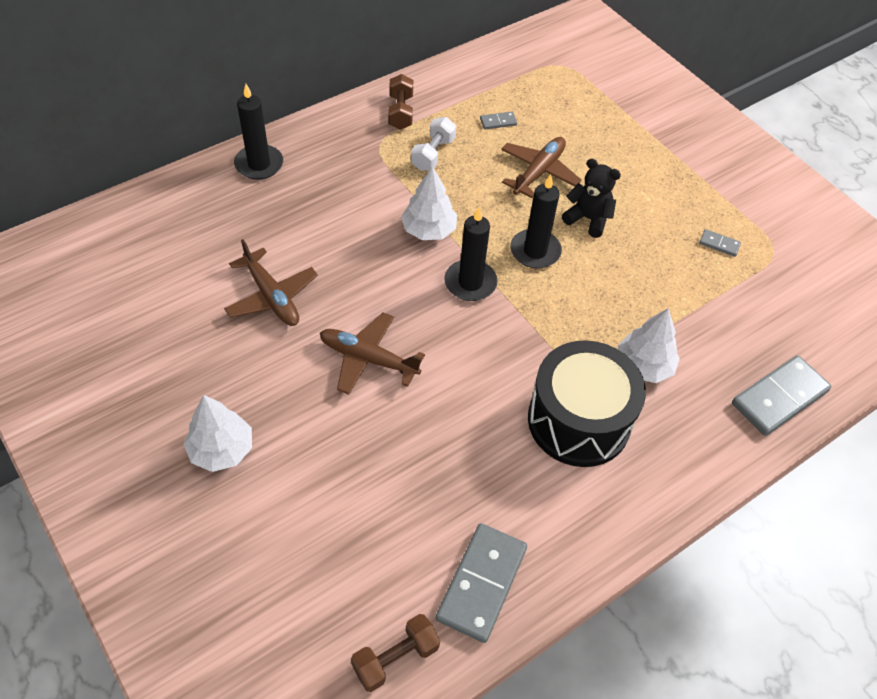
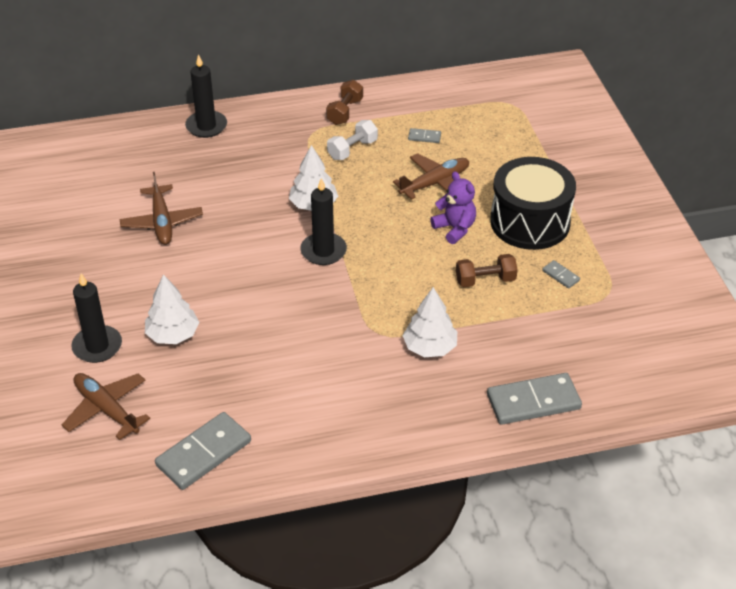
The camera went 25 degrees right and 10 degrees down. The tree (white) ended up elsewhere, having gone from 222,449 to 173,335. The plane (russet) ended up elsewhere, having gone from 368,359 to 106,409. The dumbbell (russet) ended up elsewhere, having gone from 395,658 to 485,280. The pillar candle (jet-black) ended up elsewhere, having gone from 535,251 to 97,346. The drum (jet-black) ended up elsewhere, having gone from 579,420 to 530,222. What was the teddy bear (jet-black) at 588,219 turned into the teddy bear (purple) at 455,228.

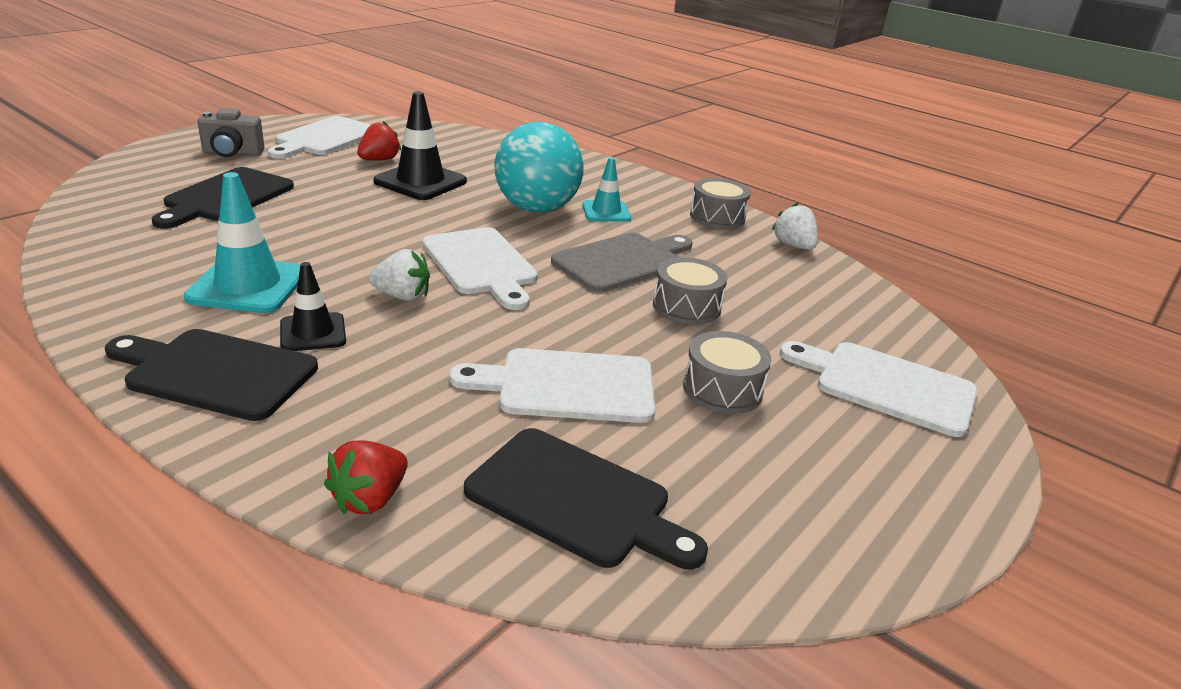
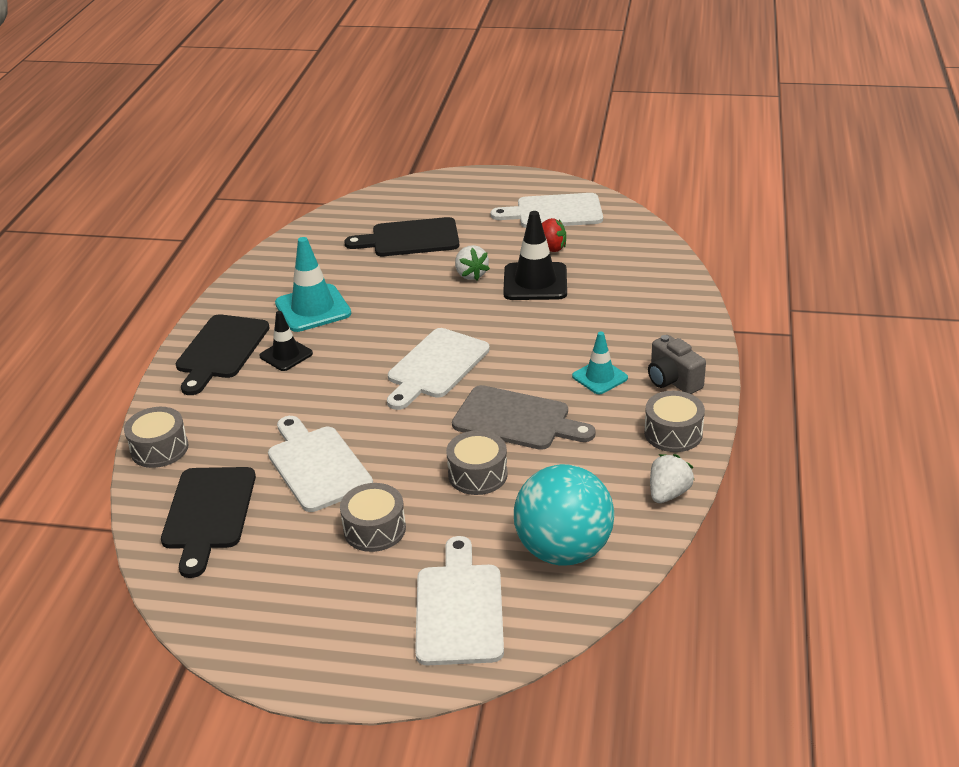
The camera went 65 degrees right and 5 degrees up. The bread board (jet-black) at 216,373 ended up facing another way, 150 degrees counterclockwise from before. The compact camera (grey) ended up elsewhere, having gone from 232,153 to 672,381. Where the toy strawberry (crimson) stood at 370,499, the drum (grey) came to stand at 159,449. The toy strawberry (white) ended up elsewhere, having gone from 402,296 to 471,275. The play ball (turquoise) ended up elsewhere, having gone from 537,209 to 563,550.

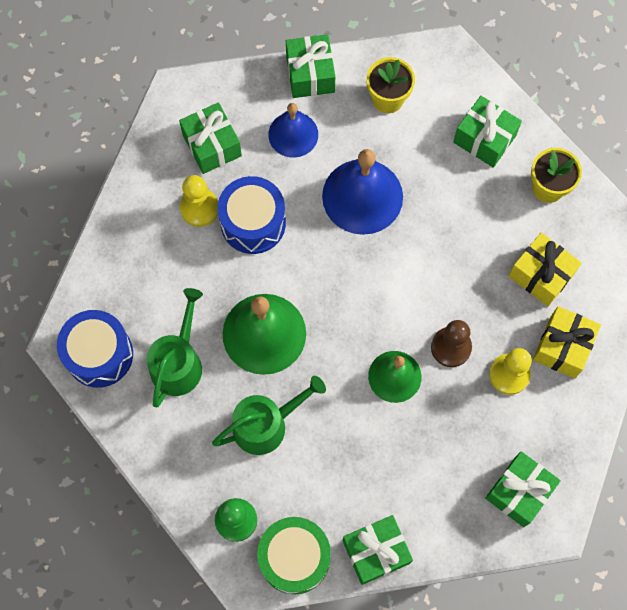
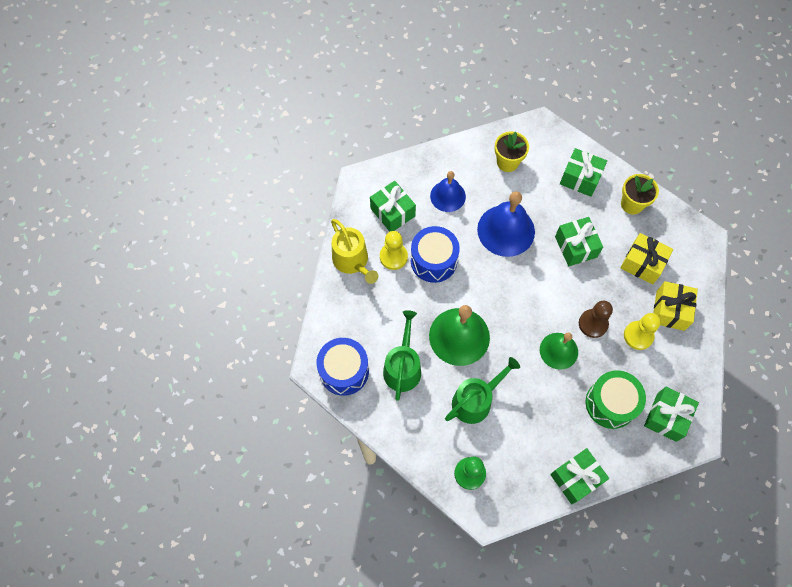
The camera went 10 degrees left and 5 degrees down. The drum (leaf-green) ended up elsewhere, having gone from 294,558 to 610,403. The wrapped gift (leaf-green) ended up elsewhere, having gone from 310,74 to 575,247. The second view gained the watering can (yellow) at 352,261.

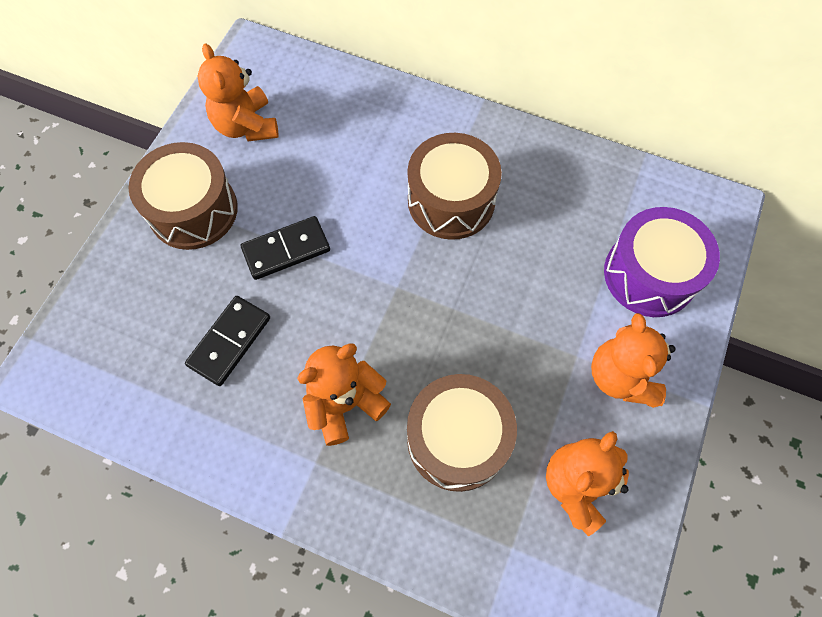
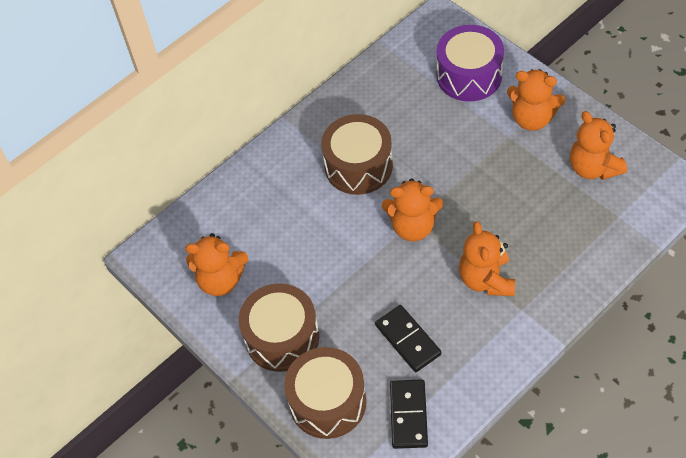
The camera went 60 degrees left and 10 degrees down. The domino piece (jet-black) ended up elsewhere, having gone from 286,249 to 408,415. The drum (russet) ended up elsewhere, having gone from 457,439 to 327,402. The second view gained the teddy bear (bright orange) at 413,226.

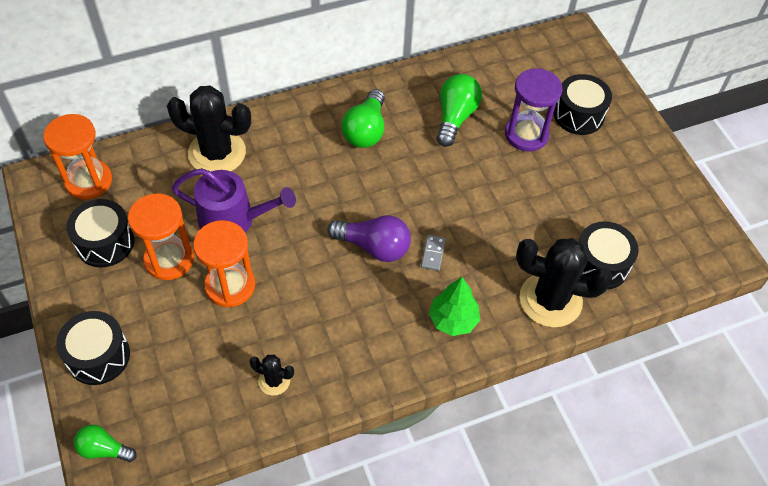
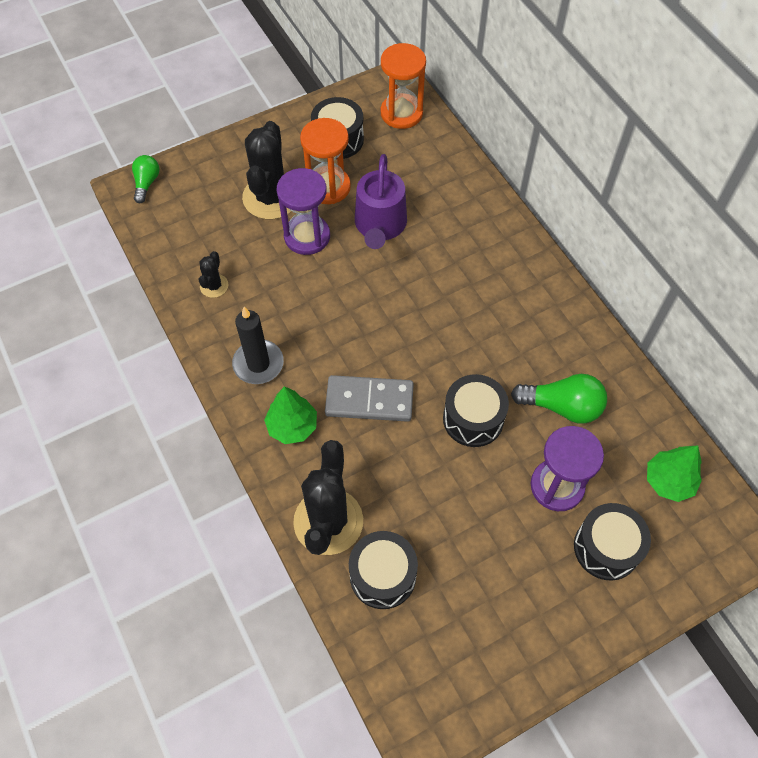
The camera went 85 degrees right and 5 degrees up. The drum (jet-black) ended up elsewhere, having gone from 98,356 to 473,419. The cactus (jet-black) ended up elsewhere, having gone from 217,153 to 271,197. What was the sandglass (bright orange) at 230,286 turned into the sandglass (purple) at 307,236. The second view lost the bulb (purple) at 374,247. The second view lost the bulb (leaf-green) at 366,130. The size of the domino piece (grey) at 433,254 changed by a factor of 2.11. The second view gained the pillar candle (jet-black) at 258,364. The second view gained the tree (leaf-green) at 668,481.

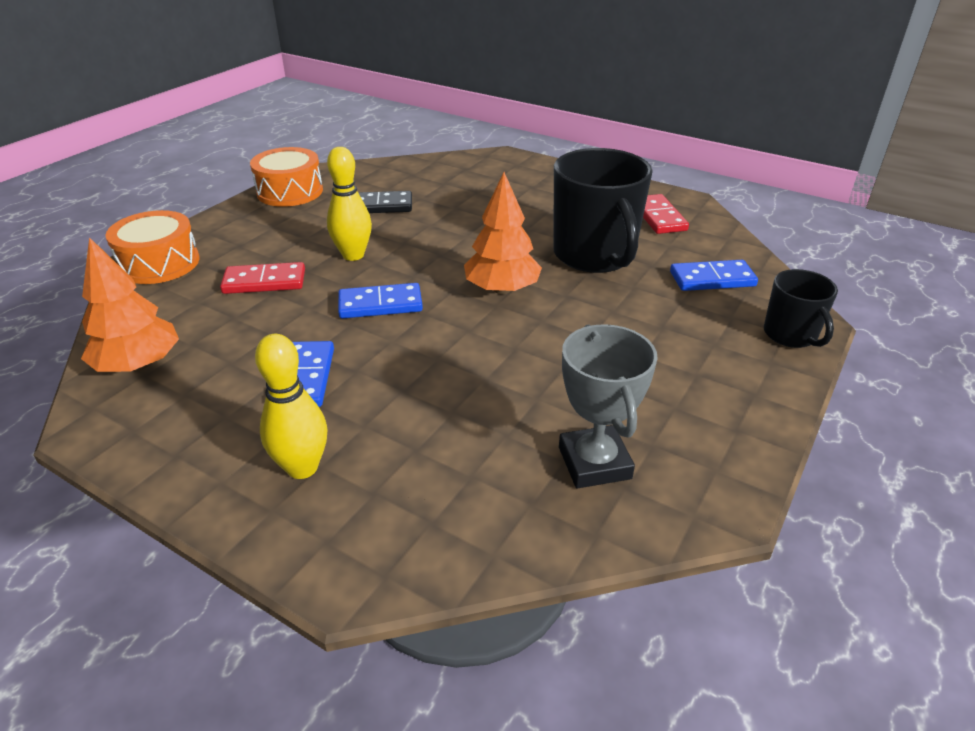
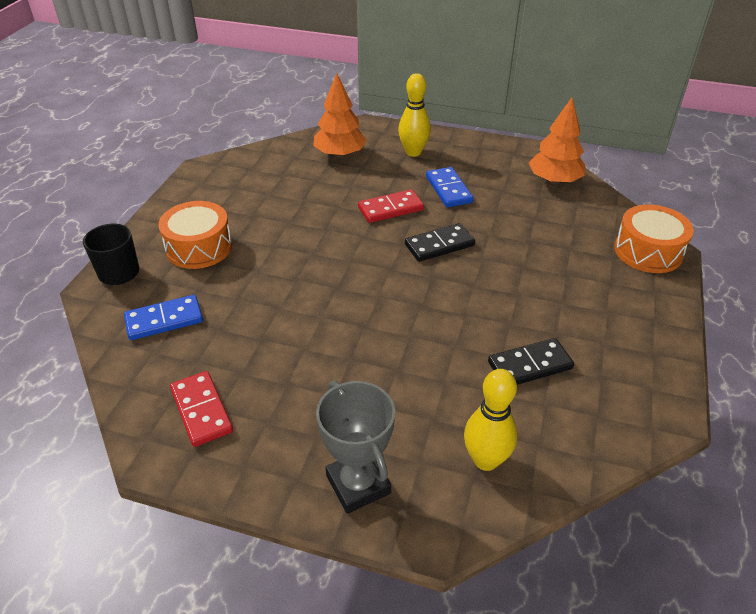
The camera went 165 degrees right and 5 degrees up. The domino piece (crimson) ended up elsewhere, having gone from 264,281 to 390,209. The drum (bright orange) ended up elsewhere, having gone from 290,191 to 199,247. The skittle (yellow) ended up elsewhere, having gone from 353,255 to 485,460. What was the domino piece (royal blue) at 380,304 turned into the domino piece (jet-black) at 439,245. The tree (bright orange) ended up elsewhere, having gone from 502,289 to 340,154. The second view lost the coffee mug (jet-black) at 594,255. The prize cup (grey) ended up elsewhere, having gone from 594,463 to 358,484.

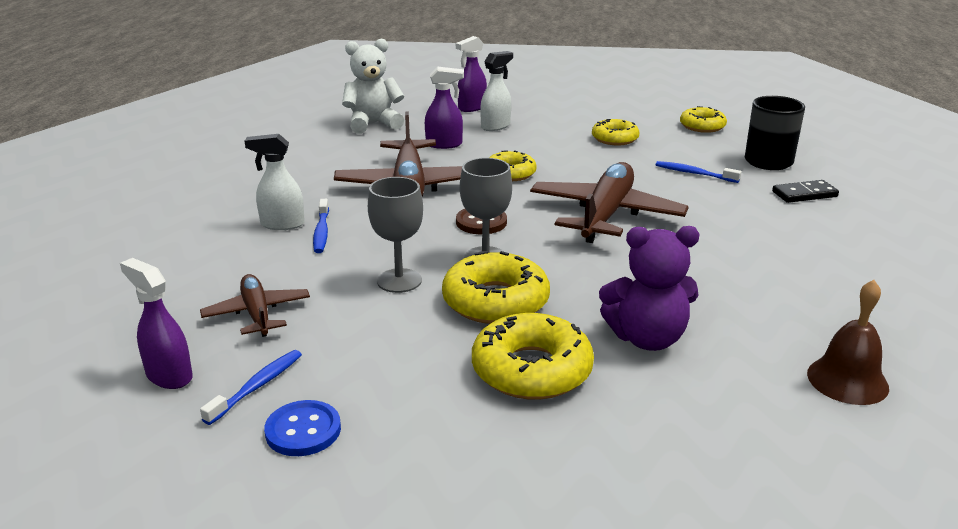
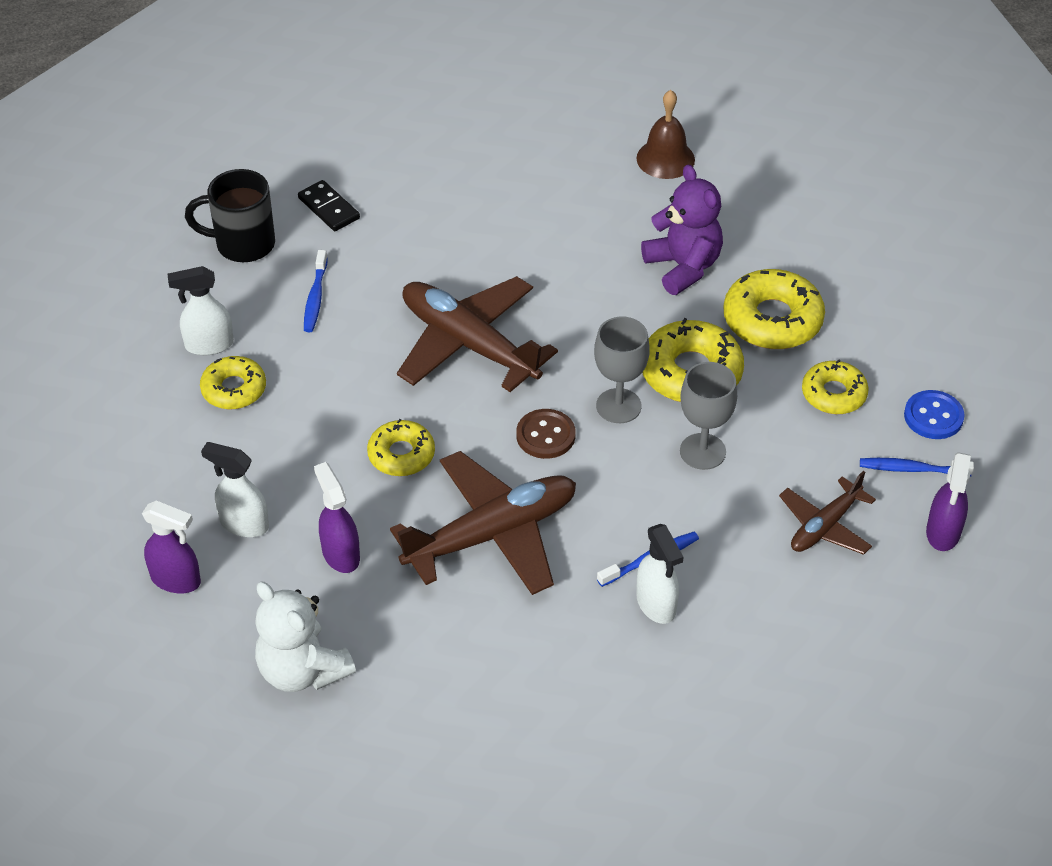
The camera went 115 degrees left and 20 degrees up. The plane (russet) at 605,215 ended up facing another way, 45 degrees clockwise from before. The doughnut (yellow) ended up elsewhere, having gone from 702,126 to 833,394. The second view gained the spray bottle (white) at 208,345.

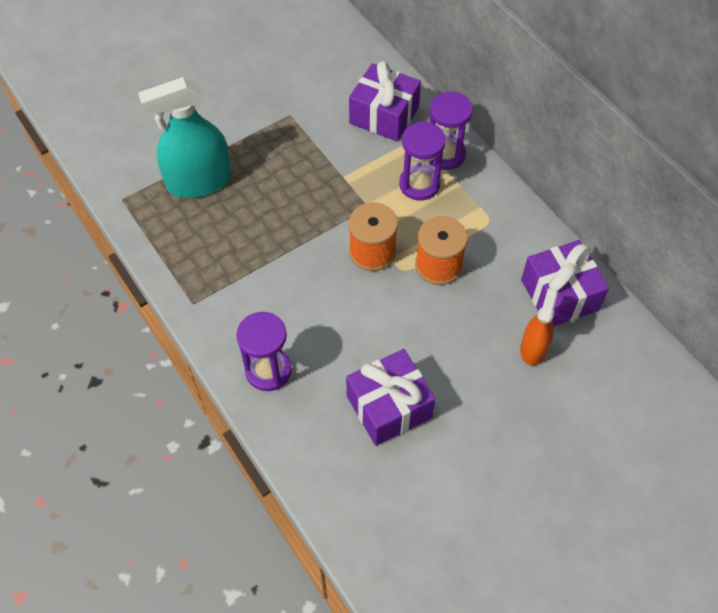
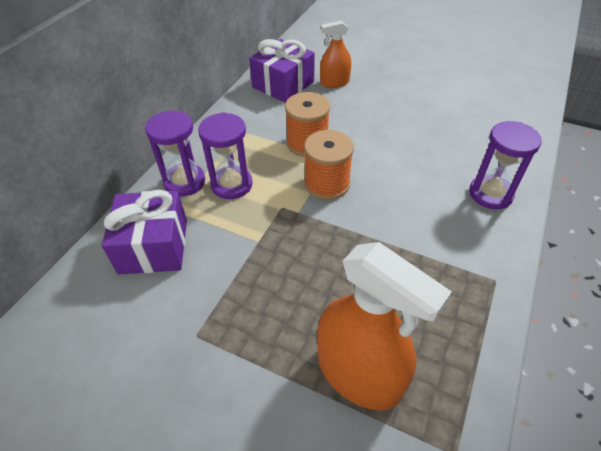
The camera went 120 degrees left and 10 degrees down. What was the spray bottle (turquoise) at 199,181 turned into the spray bottle (bright orange) at 359,373. The second view lost the wrapped gift (purple) at 389,406.

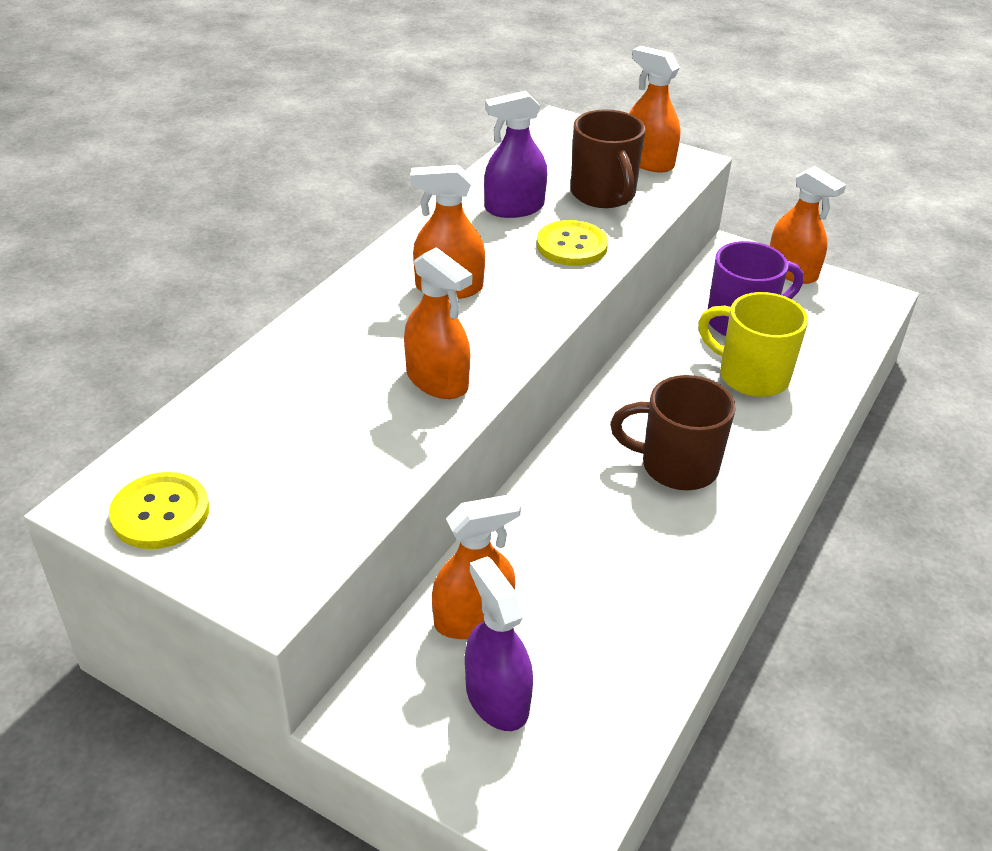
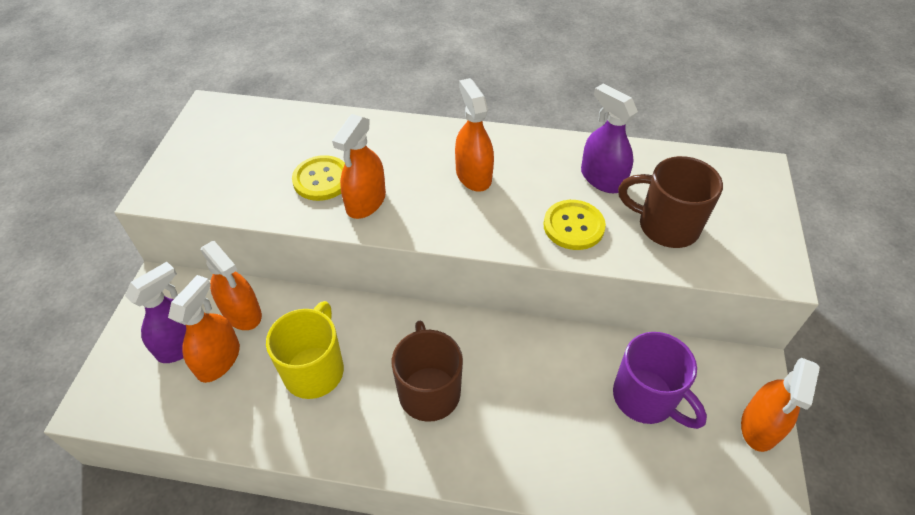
The camera went 70 degrees right and 10 degrees up. The sewing button (yellow) ended up elsewhere, having gone from 160,513 to 321,179. The coffee mug (russet) at 603,195 ended up facing another way, 60 degrees clockwise from before. The spray bottle (bright orange) ended up elsewhere, having gone from 648,161 to 218,360. The coffee mug (yellow) ended up elsewhere, having gone from 751,376 to 315,370.

